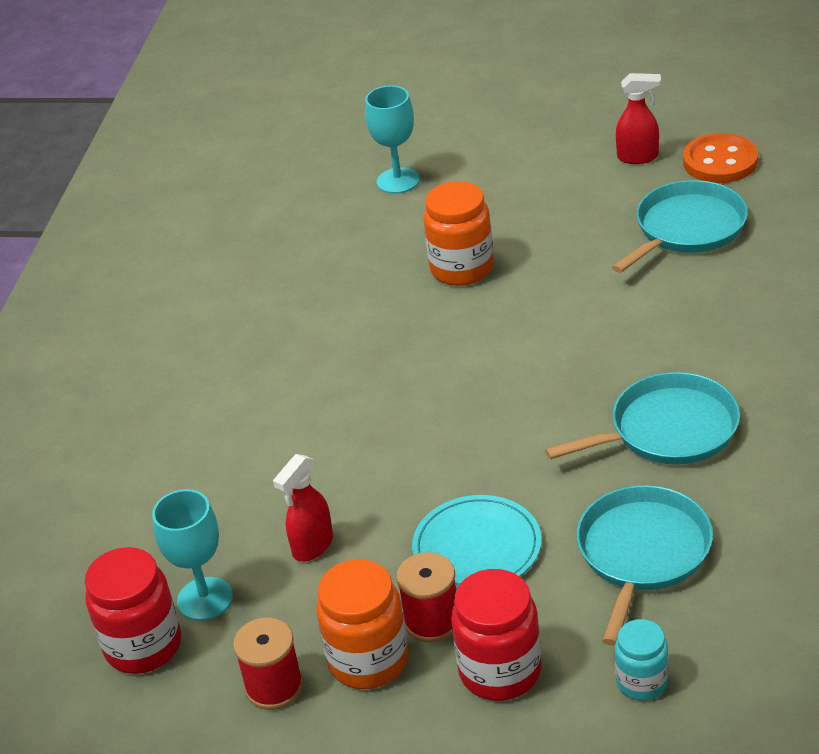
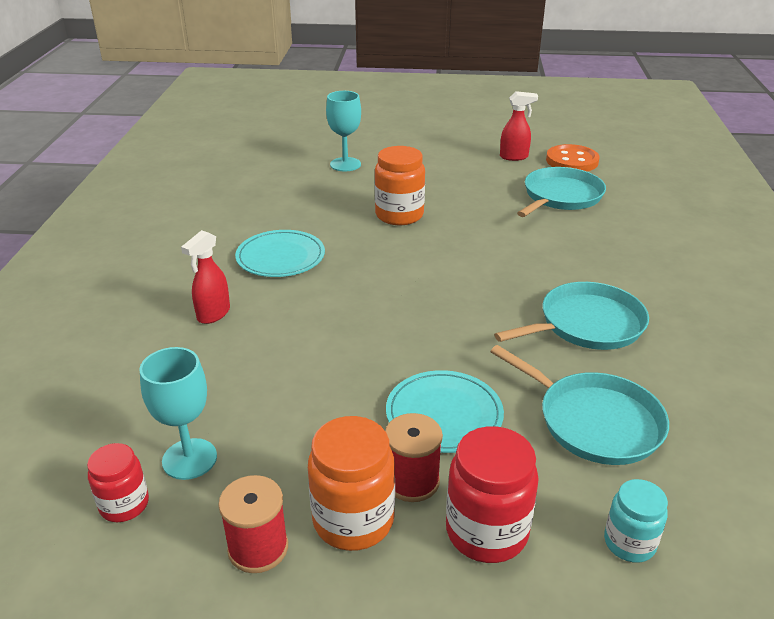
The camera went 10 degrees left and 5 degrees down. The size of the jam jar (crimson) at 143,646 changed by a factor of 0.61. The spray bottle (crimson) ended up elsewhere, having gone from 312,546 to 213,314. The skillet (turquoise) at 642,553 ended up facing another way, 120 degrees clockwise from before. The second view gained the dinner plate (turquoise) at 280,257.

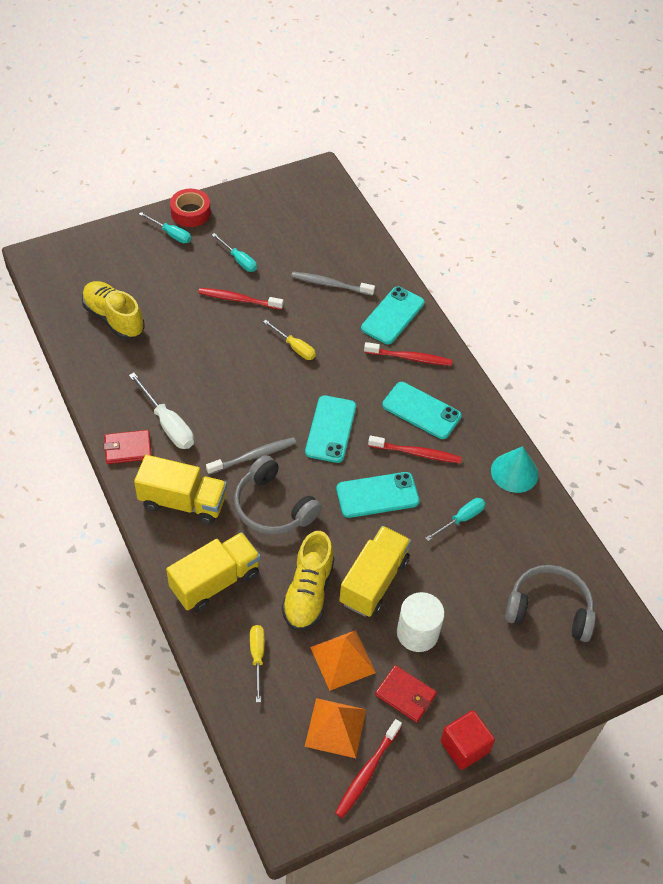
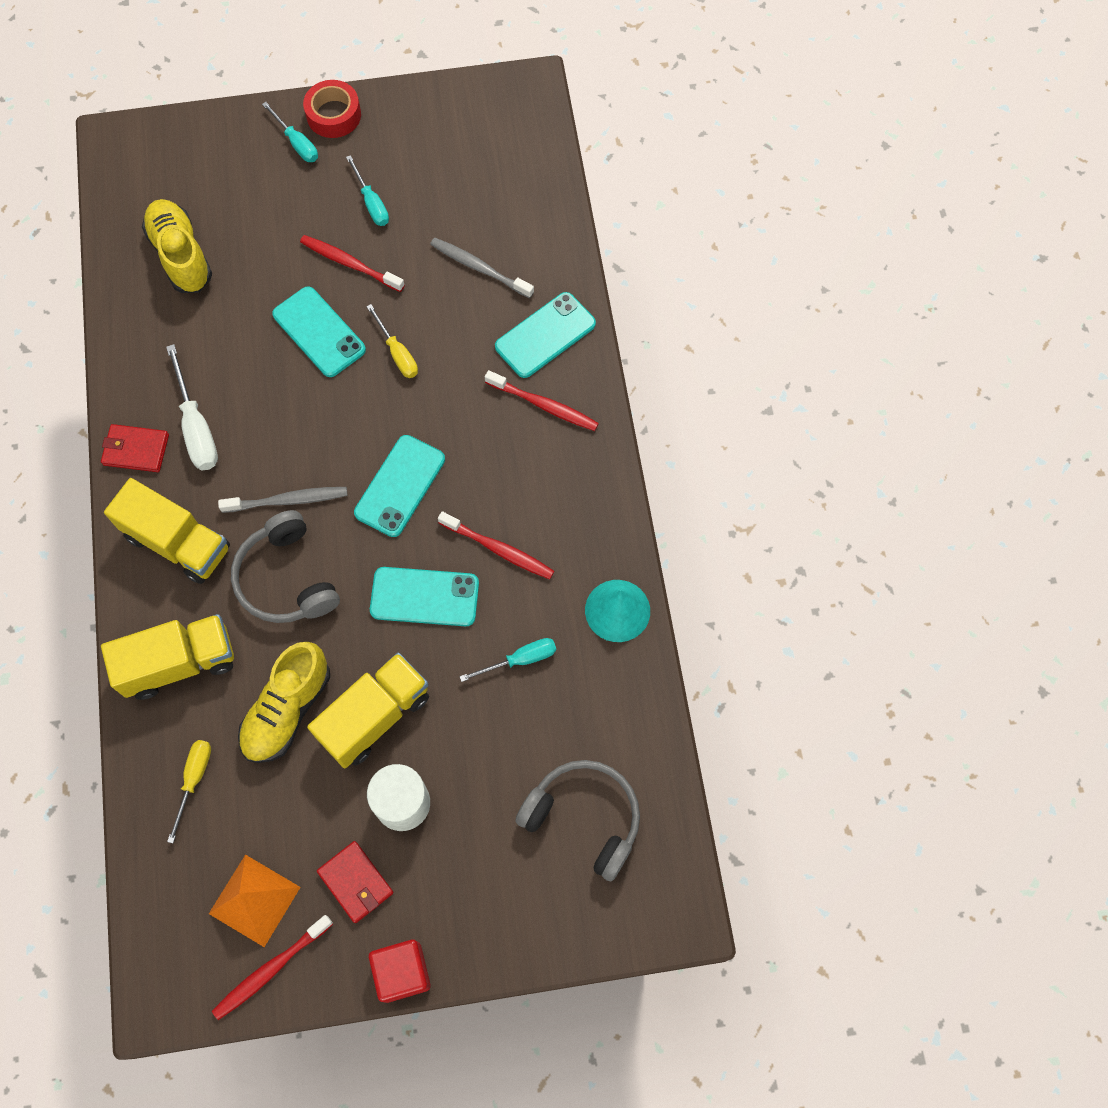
The camera went 20 degrees right and 15 degrees up. The second view lost the solid pyramid (bright orange) at 342,659. The mobile phone (turquoise) ended up elsewhere, having gone from 421,411 to 319,332.

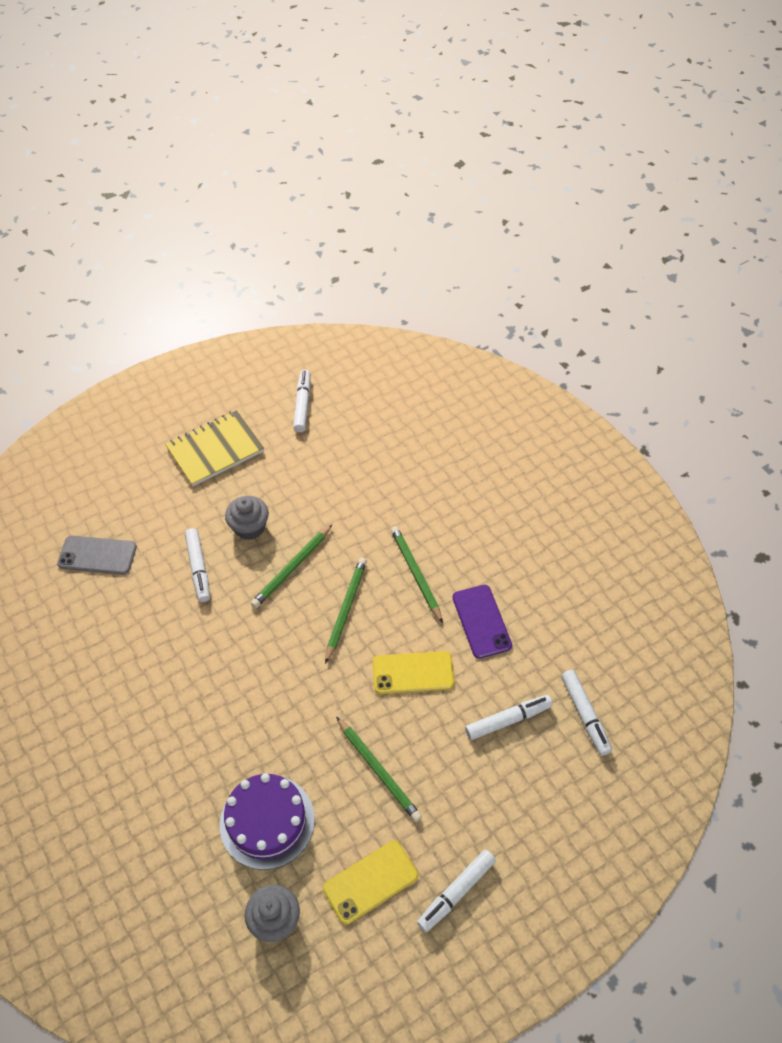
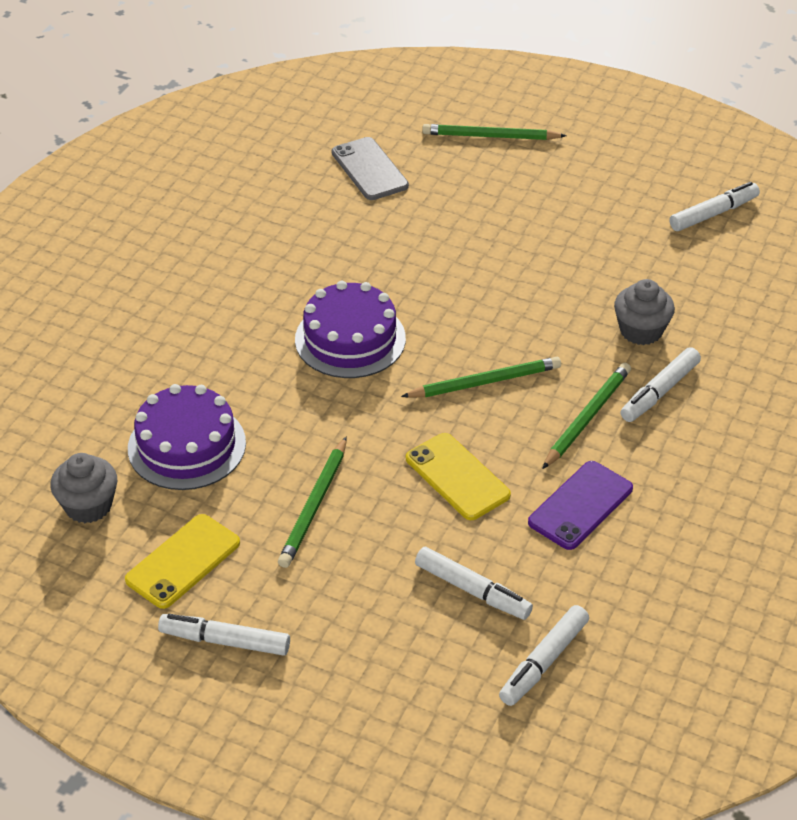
The camera went 55 degrees right and 10 degrees down. The second view lost the notebook (yellow) at 215,450. The felt pen (white) ended up elsewhere, having gone from 198,568 to 659,392. The cupcake (grey) ended up elsewhere, having gone from 249,527 to 641,331. The wooden pencil (leaf-green) ended up elsewhere, having gone from 292,568 to 490,136. The mobile phone (yellow) at 370,882 ended up facing another way, 75 degrees counterclockwise from before. The second view gained the cake (purple) at 350,339.

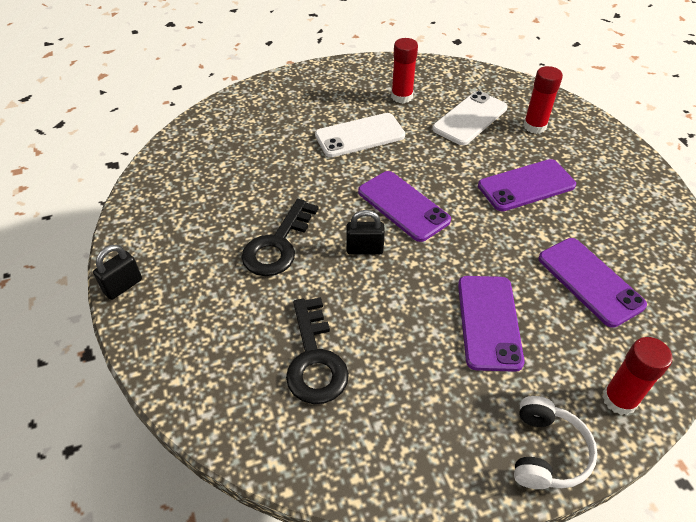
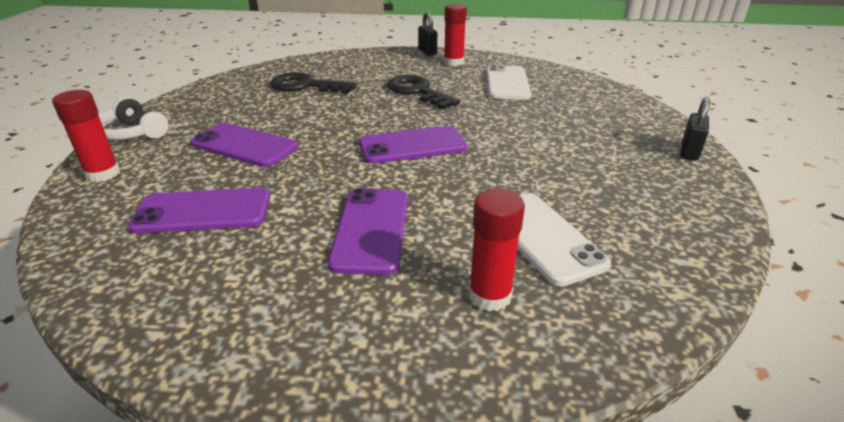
The camera went 115 degrees right and 15 degrees down. The mobile phone (white) ended up elsewhere, having gone from 360,135 to 507,83. The padlock (jet-black) ended up elsewhere, having gone from 364,249 to 689,152. The stick of glue (crimson) ended up elsewhere, having gone from 402,96 to 453,62.

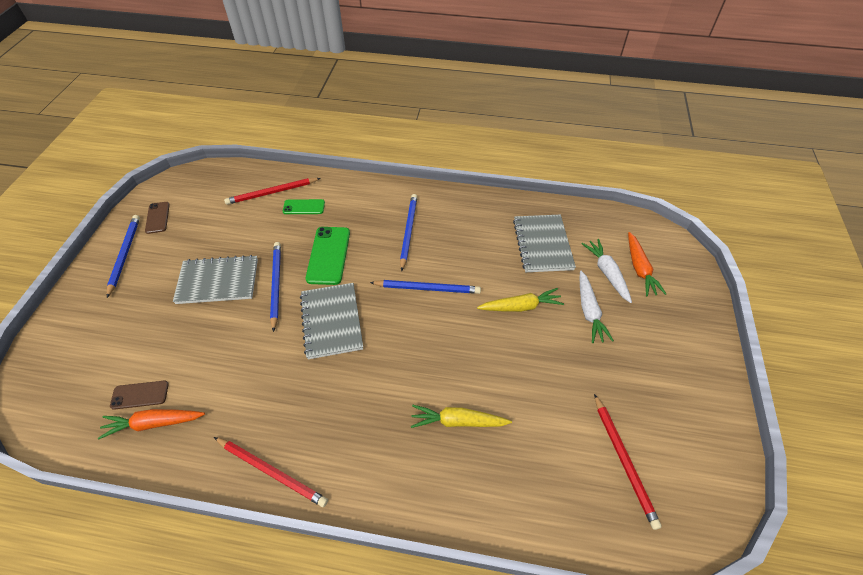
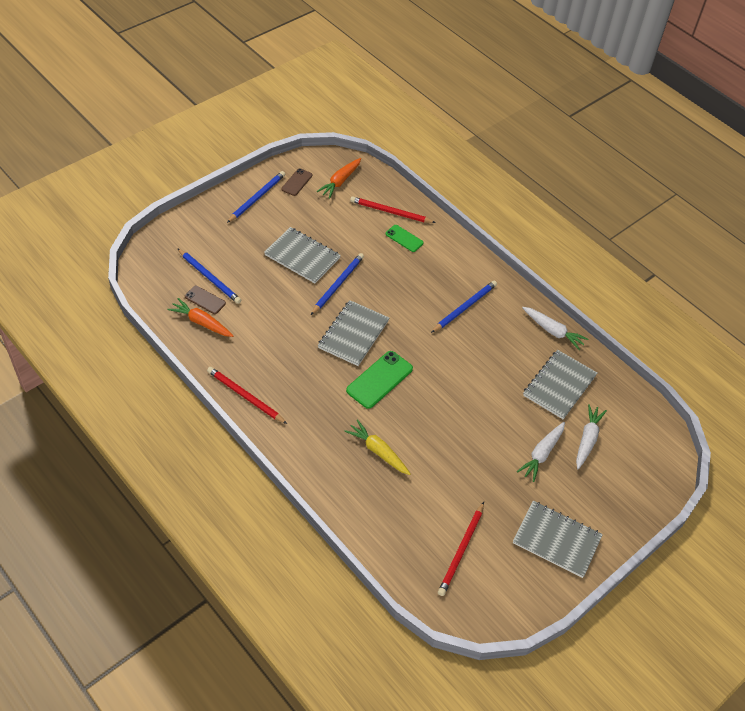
The camera went 35 degrees right and 0 degrees up. The wooden pencil (crimson) at 271,471 ended up facing another way, 150 degrees clockwise from before. The mobile phone (leaf-green) ended up elsewhere, having gone from 328,255 to 379,379. The wooden pencil (royal blue) ended up elsewhere, having gone from 427,288 to 209,277. The second view lost the root vegetable (yellow) at 521,306. The root vegetable (bright orange) ended up elsewhere, having gone from 639,269 to 340,181. The second view gained the notebook (grey) at 556,540. The second view gained the root vegetable (white) at 553,331.

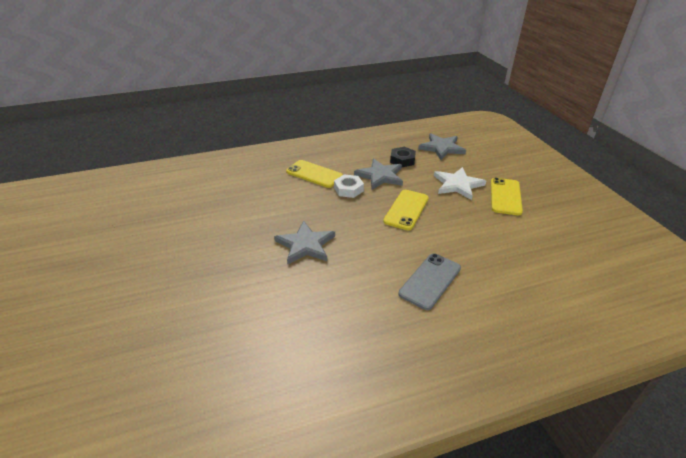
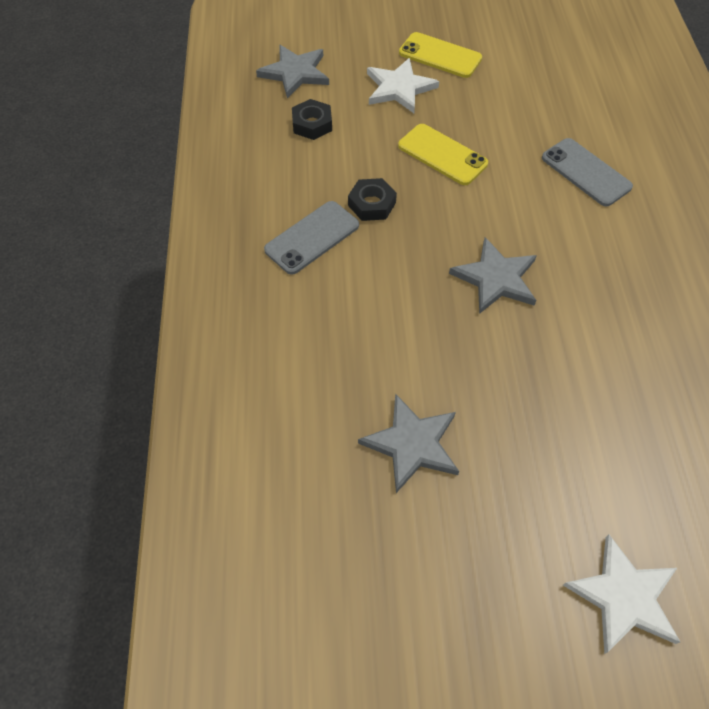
The camera went 75 degrees left and 20 degrees up. What was the mobile phone (yellow) at 314,174 turned into the mobile phone (grey) at 312,237. What was the hex nut (white) at 348,189 turned into the hex nut (jet-black) at 372,204. The star shape (grey) ended up elsewhere, having gone from 380,176 to 412,444. The second view gained the star shape (white) at 624,596.

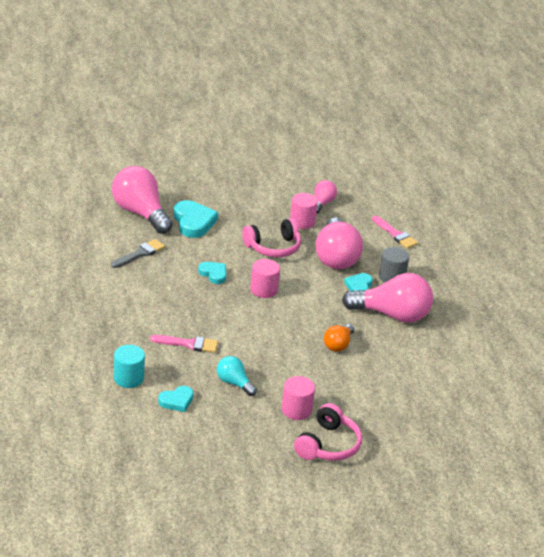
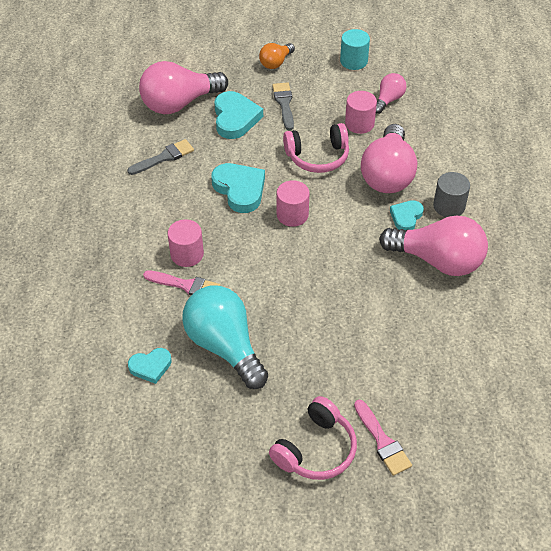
The camera went 15 degrees right and 15 degrees up. The bulb (pink) at 140,213 ended up facing another way, 90 degrees counterclockwise from before. The cylinder shape (turquoise) ended up elsewhere, having gone from 128,378 to 353,61. The size of the love heart (turquoise) at 213,274 changed by a factor of 1.67. The size of the bulb (turquoise) at 234,383 changed by a factor of 1.95. The cylinder shape (pink) ended up elsewhere, having gone from 296,410 to 187,254. The bulb (bright orange) ended up elsewhere, having gone from 338,345 to 276,63. The paint brush (pink) ended up elsewhere, having gone from 395,234 to 382,441. The second view gained the paint brush (grey) at 284,103.

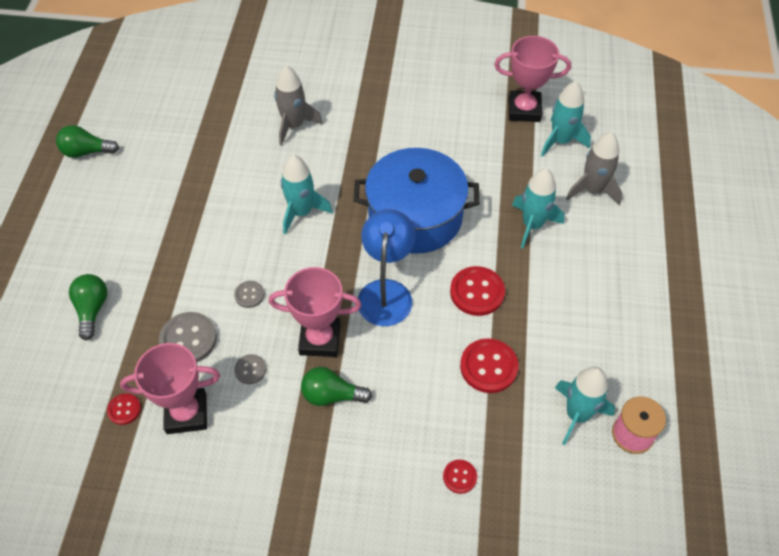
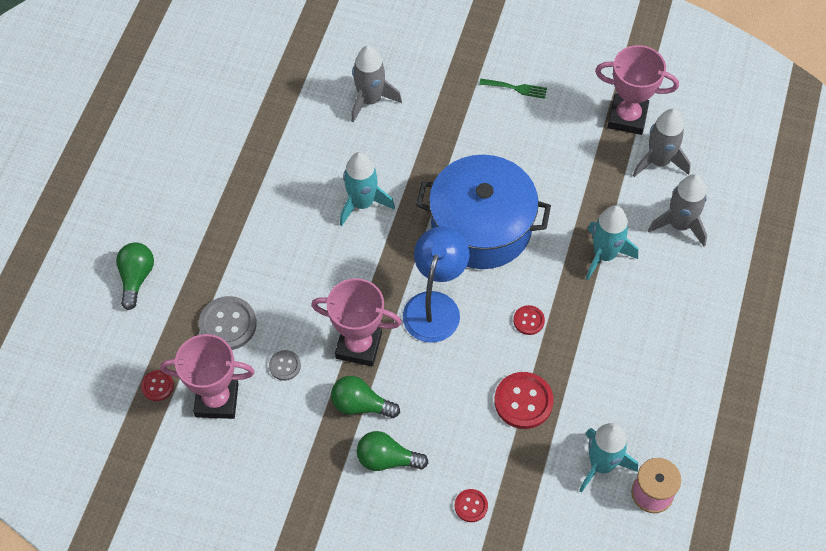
The camera went 10 degrees right and 5 degrees up. The bulb (leaf-green) ended up elsewhere, having gone from 86,152 to 387,459. The second view lost the sewing button (grey) at 249,295. The size of the sewing button (crimson) at 477,292 changed by a factor of 0.55. What was the rocket (turquoise) at 560,141 turned into the rocket (grey) at 659,161. The second view gained the dinner fork (leaf-green) at 516,88.

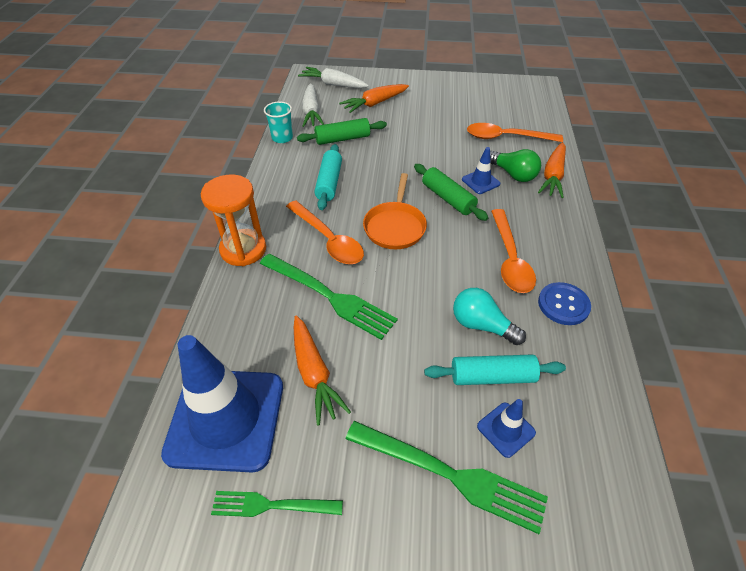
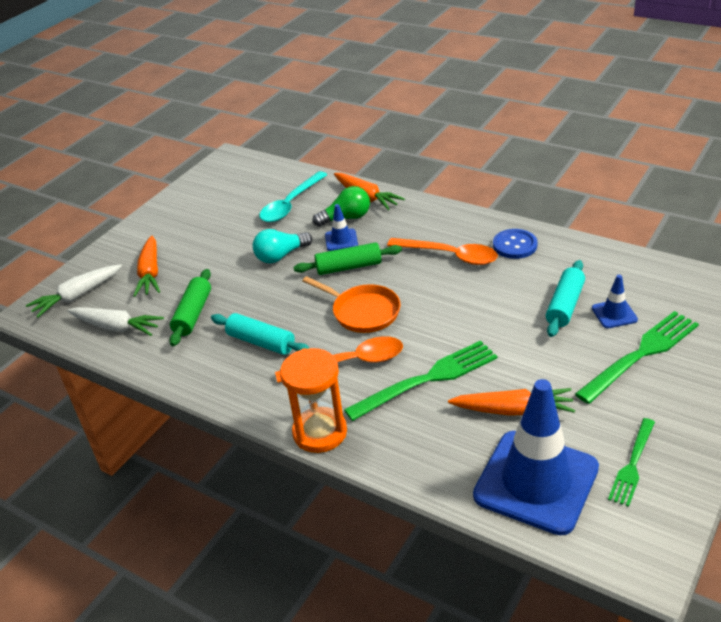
The camera went 60 degrees left and 10 degrees down. The second view lost the cup (turquoise) at 282,138. The bulb (turquoise) ended up elsewhere, having gone from 481,325 to 280,256. What was the spoon (bright orange) at 506,137 turned into the spoon (turquoise) at 291,204.

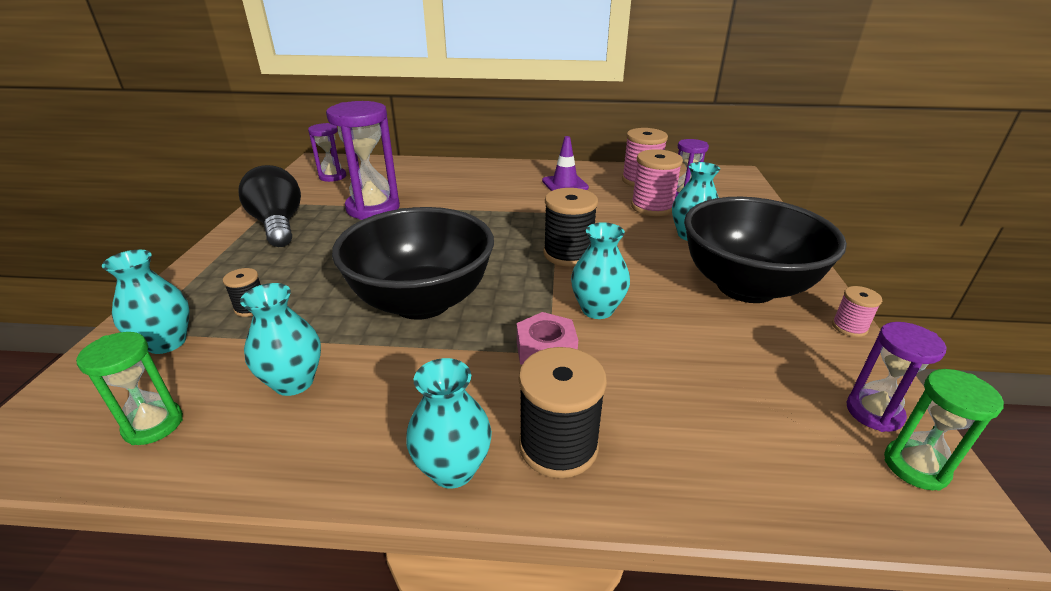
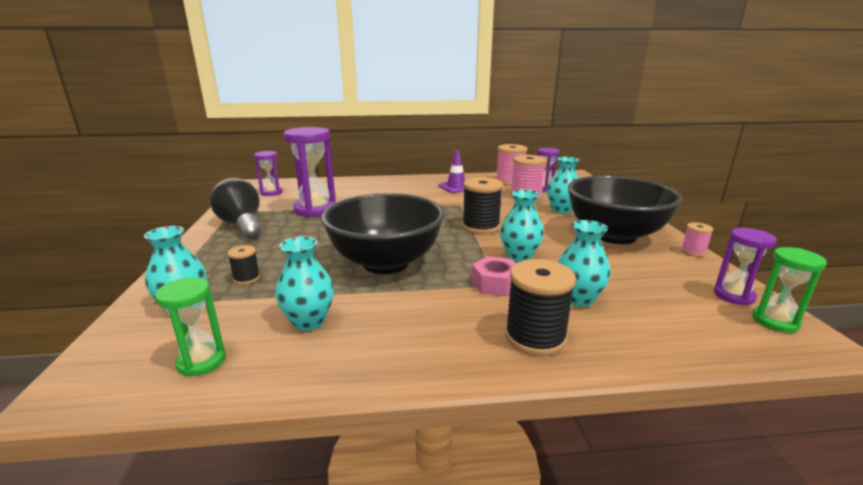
The camera went 10 degrees left and 10 degrees down. The flower vase (turquoise) ended up elsewhere, having gone from 453,469 to 578,299.

